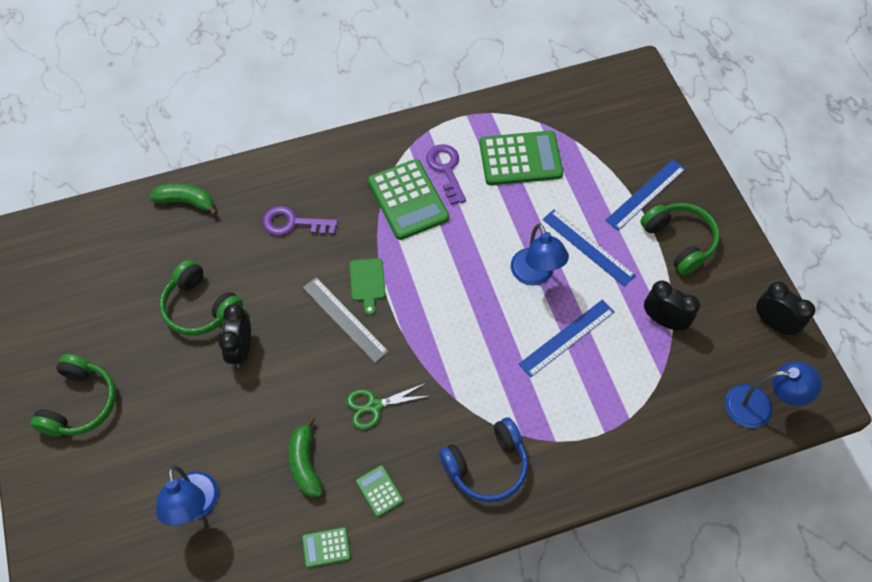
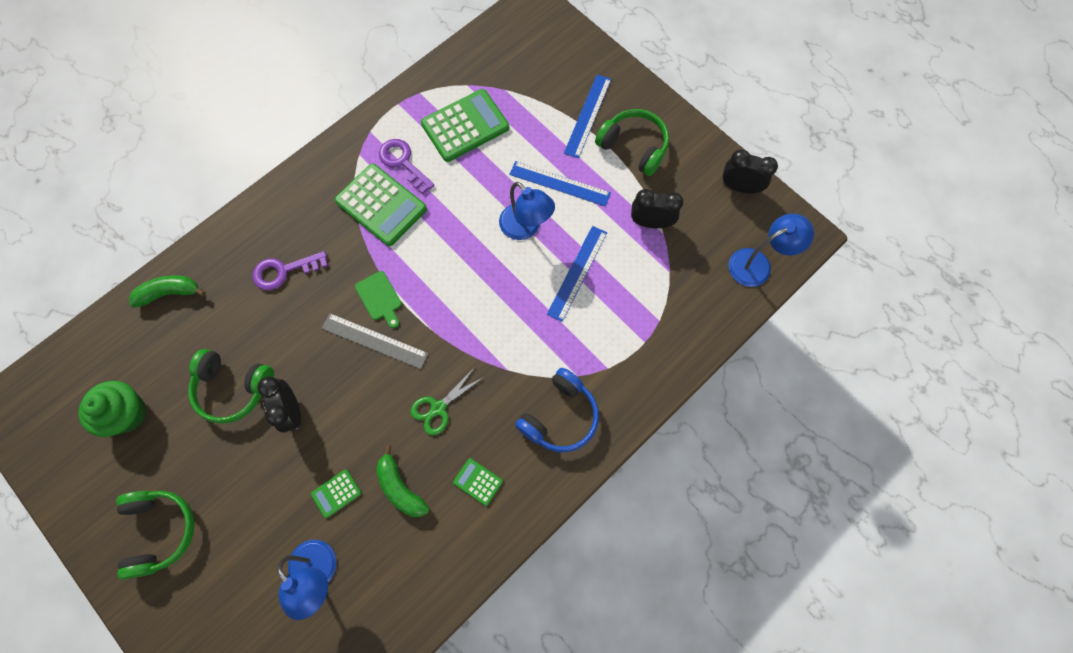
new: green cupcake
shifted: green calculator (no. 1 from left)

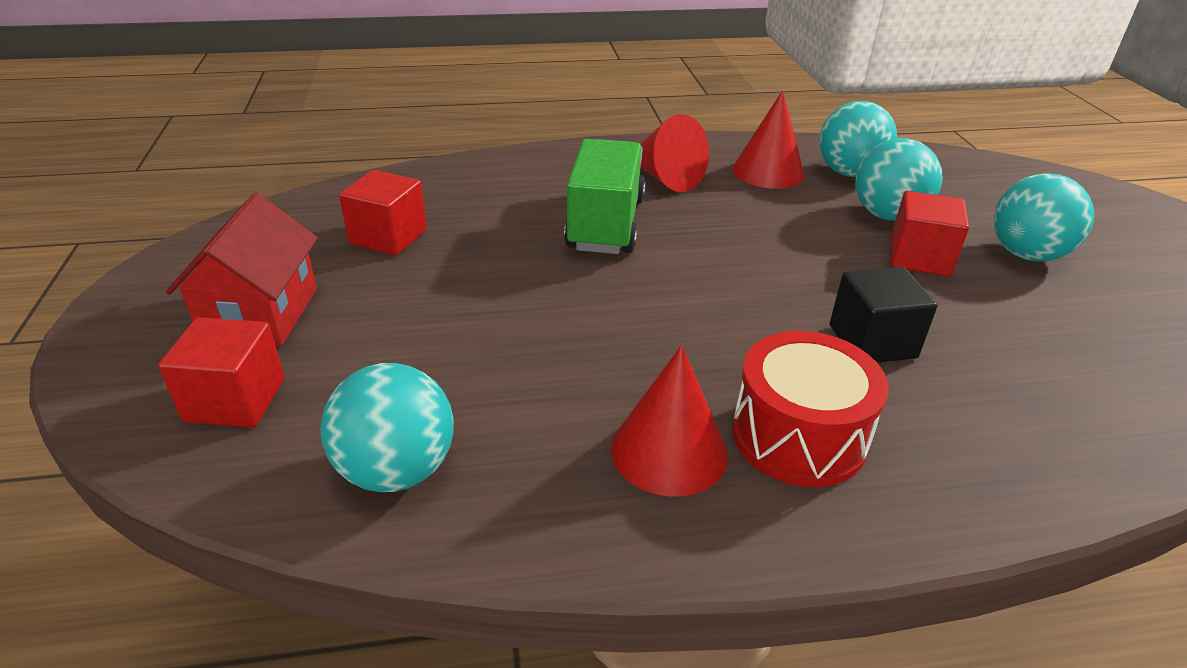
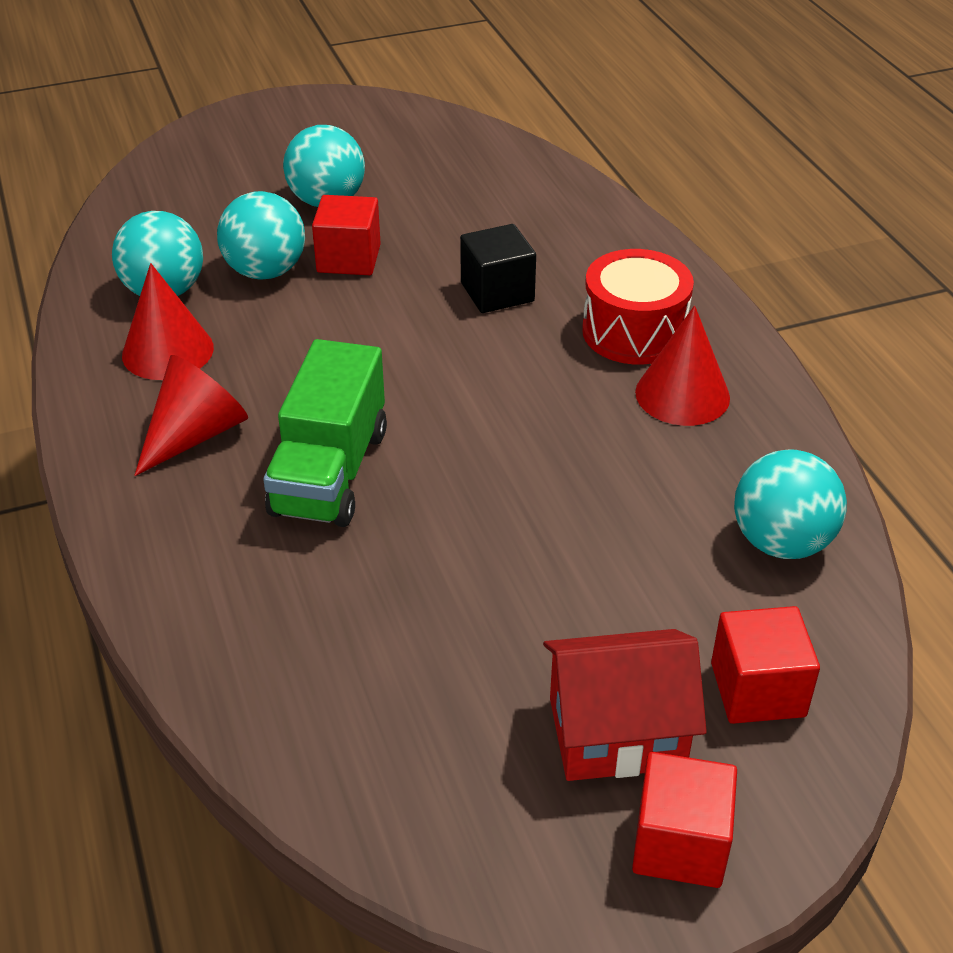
shifted: red cube (no. 2 from left)
rotated: green truck 75 degrees counterclockwise

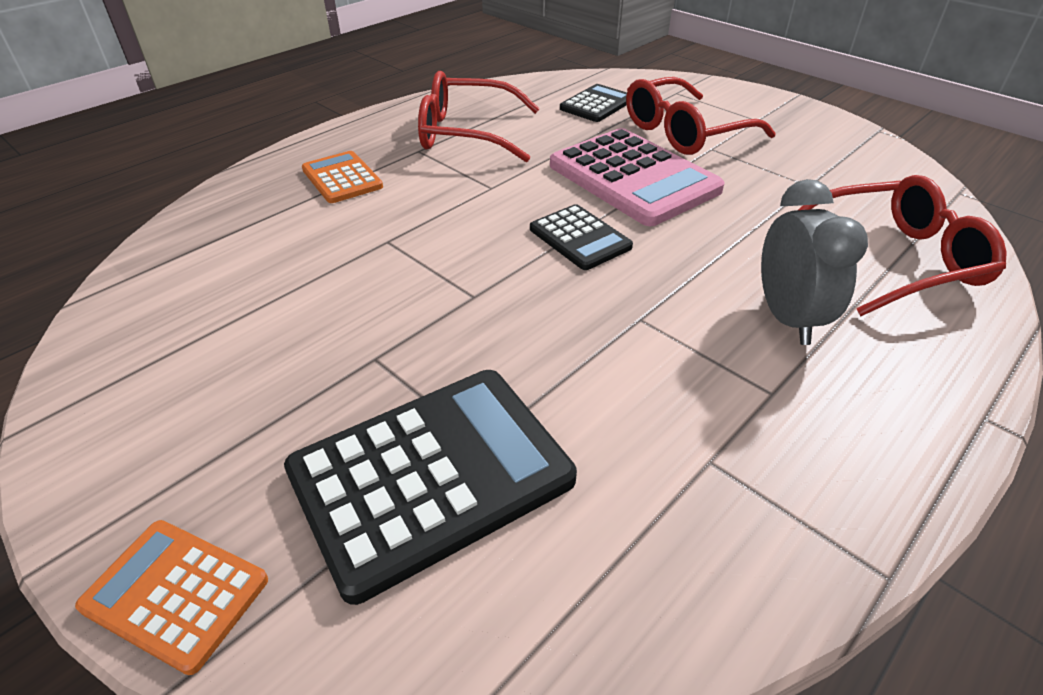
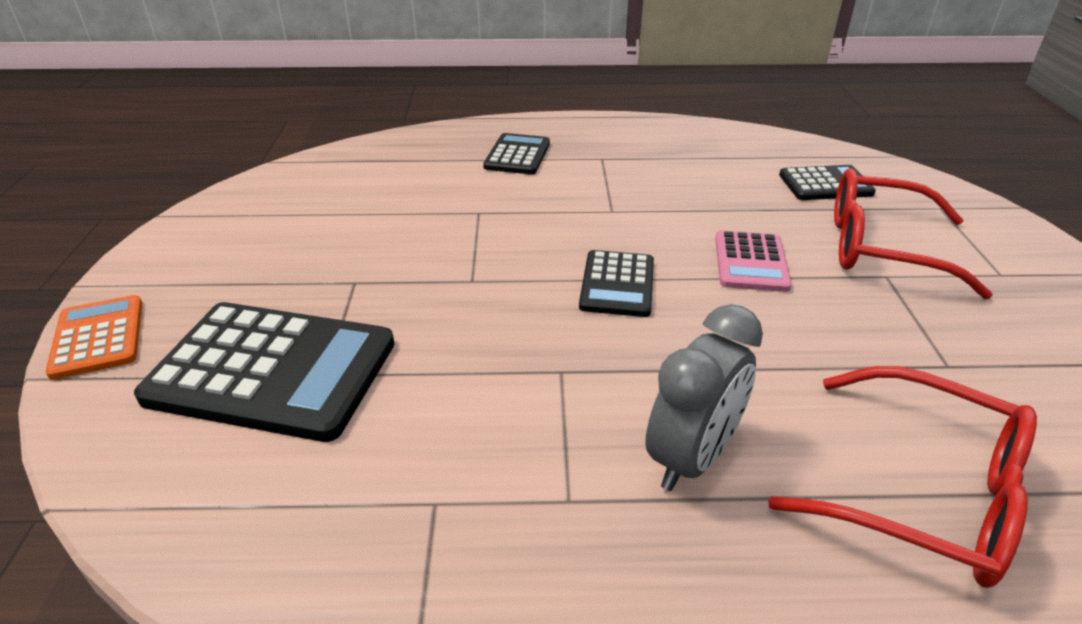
gone: red glasses (no. 1 from left)
repainted: orange calculator (no. 2 from left) to black calculator (no. 2 from left)
scaled: pink calculator x0.54

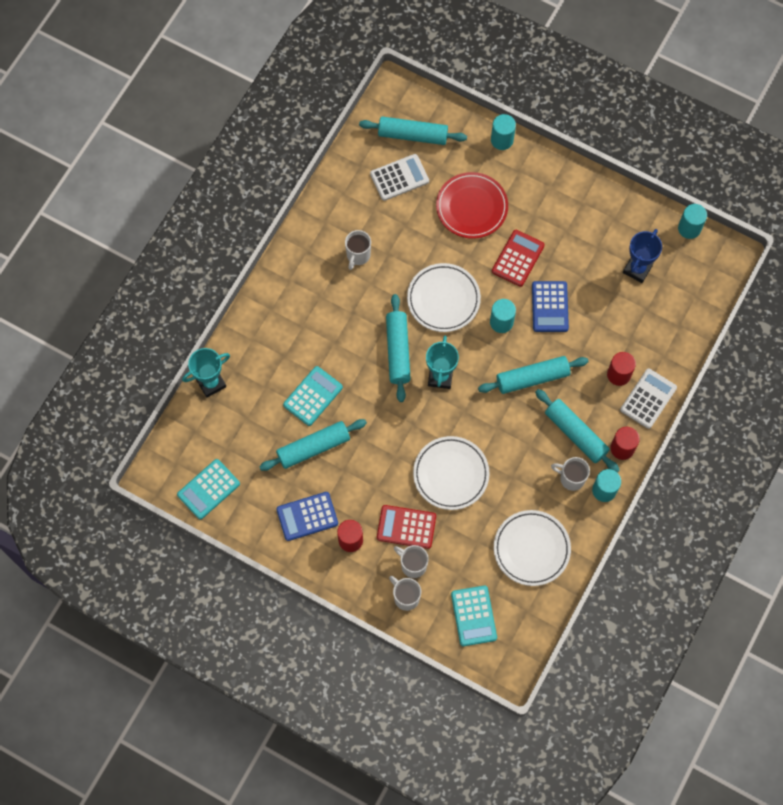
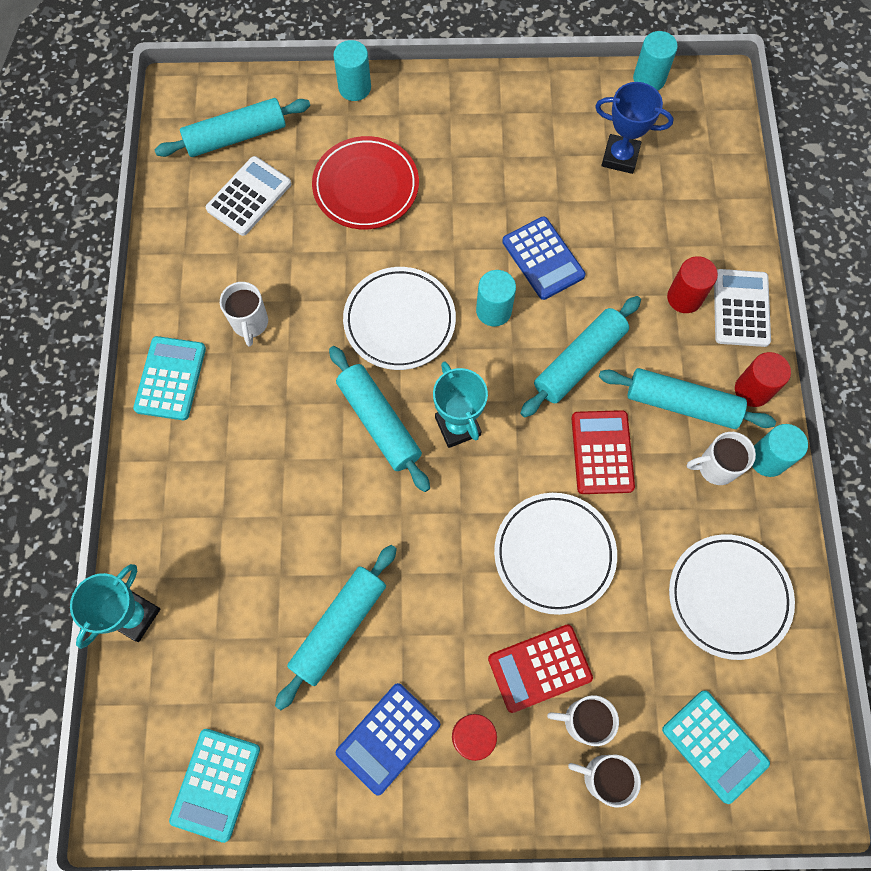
shifted: red calculator (no. 2 from left); turquoise calculator (no. 2 from left in the first image) to turquoise calculator (no. 1 from left)
rotated: blue trophy 75 degrees counterclockwise

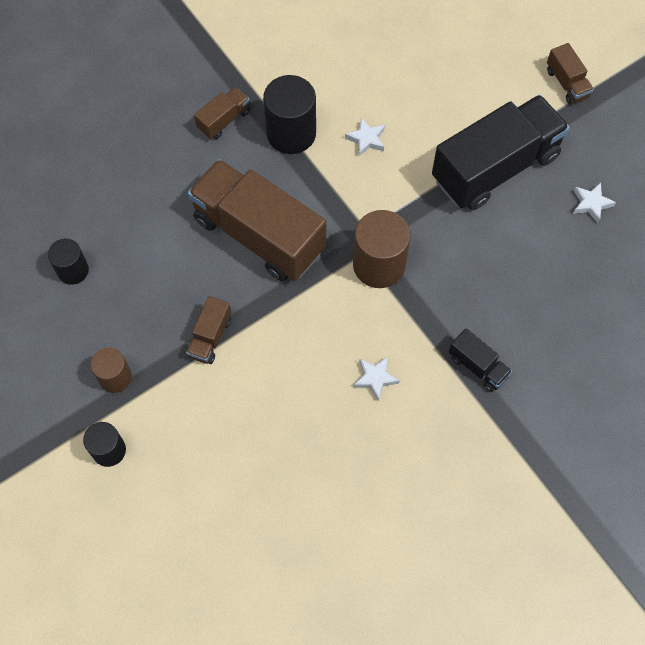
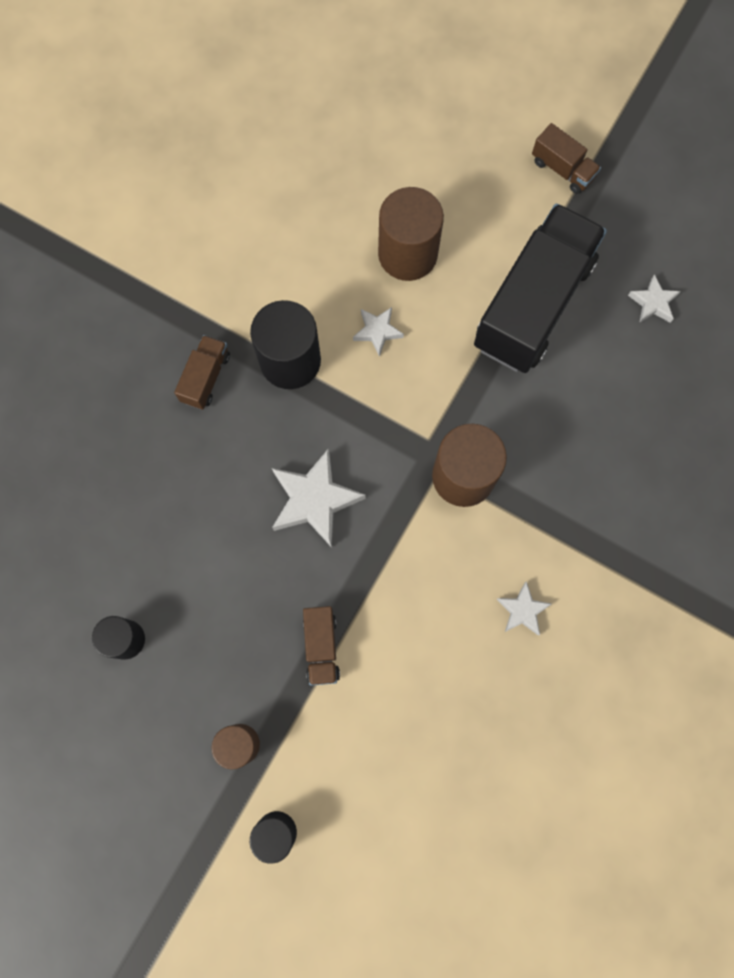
gone: black truck (no. 1 from left)
new: brown cylinder (no. 2 from left)
swapped: brown truck (no. 3 from left) to white star (no. 1 from left)

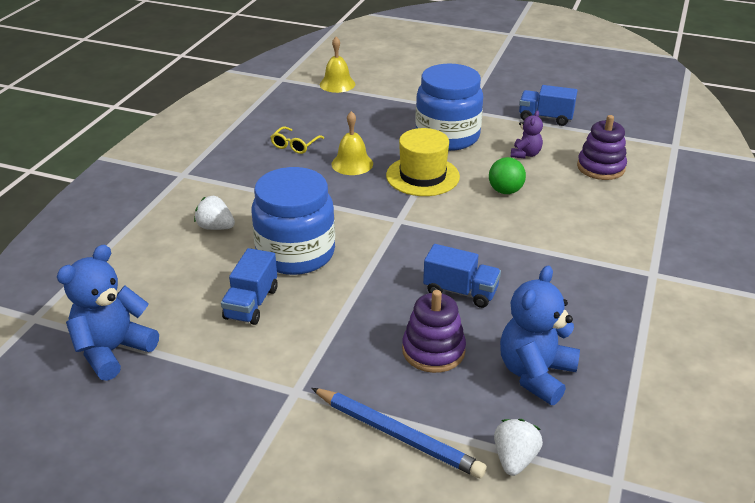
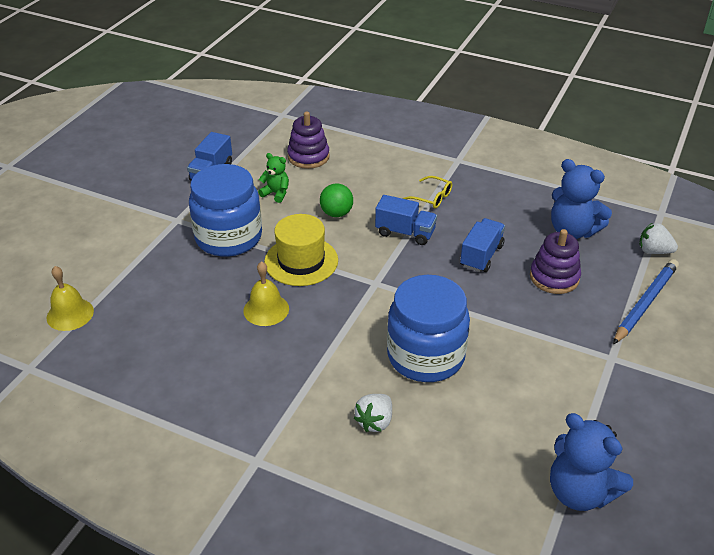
shifted: yellow glasses; blue truck (no. 1 from left in the first image) to blue truck (no. 2 from left)
repainted: purple teddy bear to green teddy bear

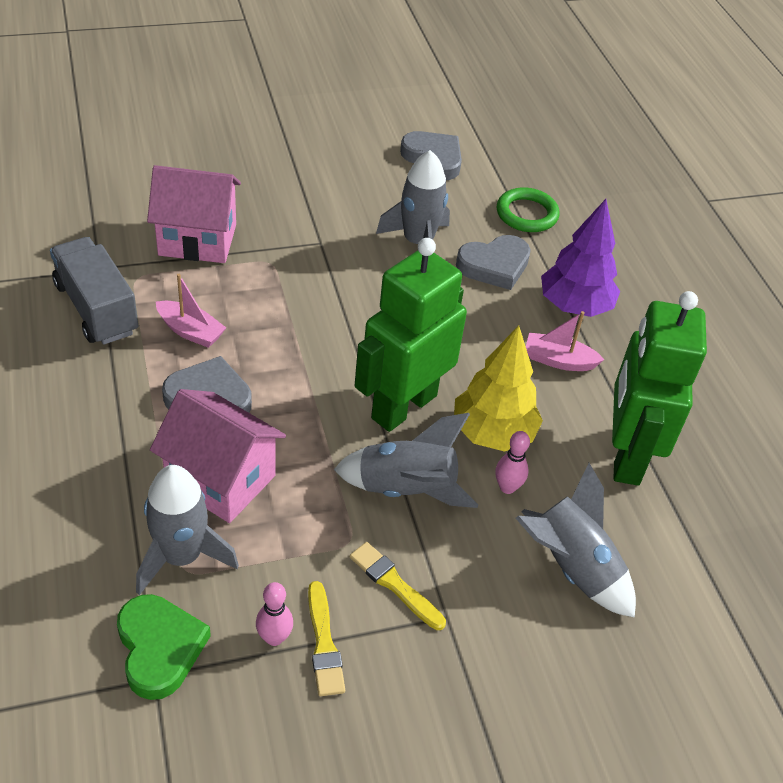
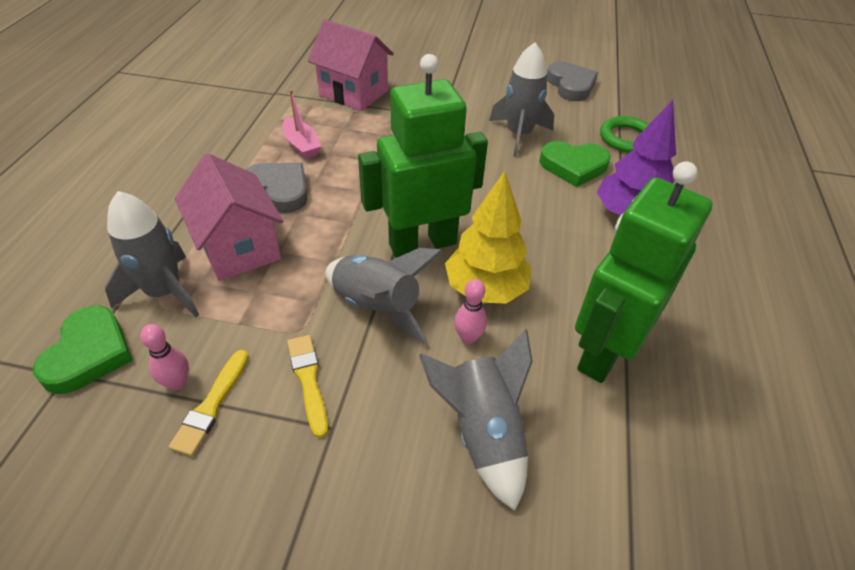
gone: grey truck; pink boat (no. 2 from left)
repainted: grey heart (no. 3 from left) to green heart (no. 2 from left)

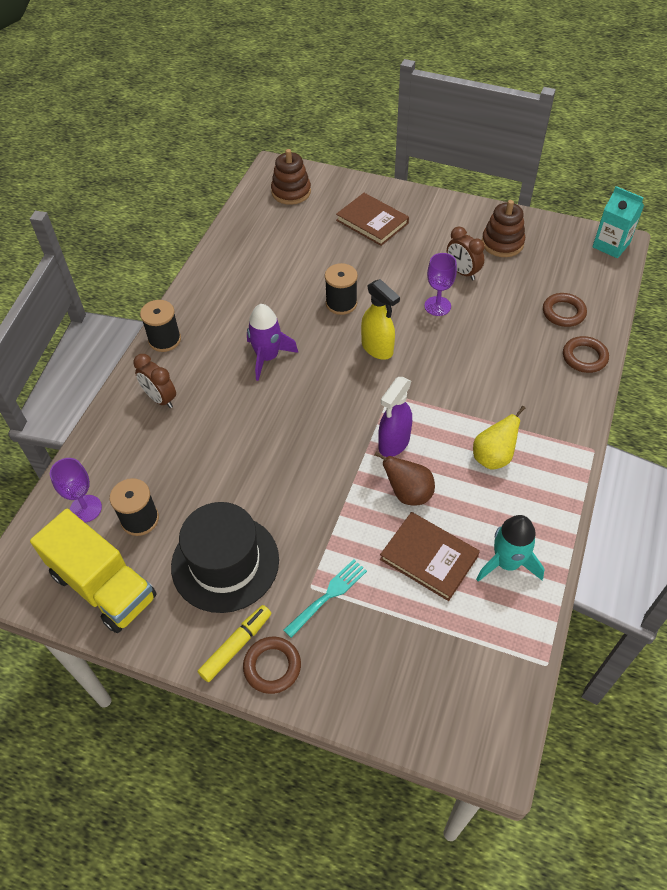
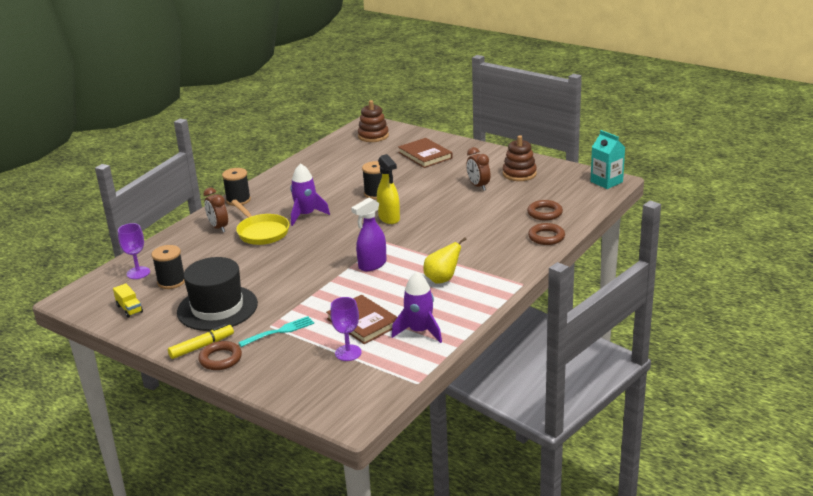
gone: brown pear
new: yellow pan
shifted: purple goblet (no. 2 from left)
repainted: turquoise rocket to purple rocket (no. 2 from left)
scaled: yellow truck x0.42

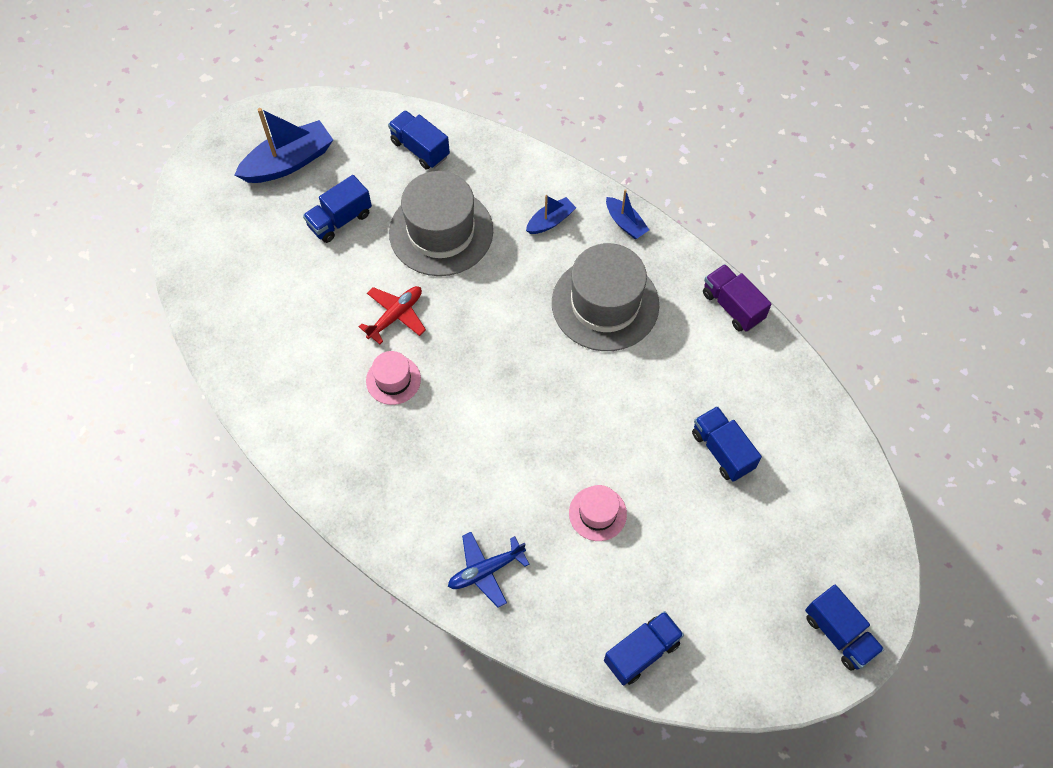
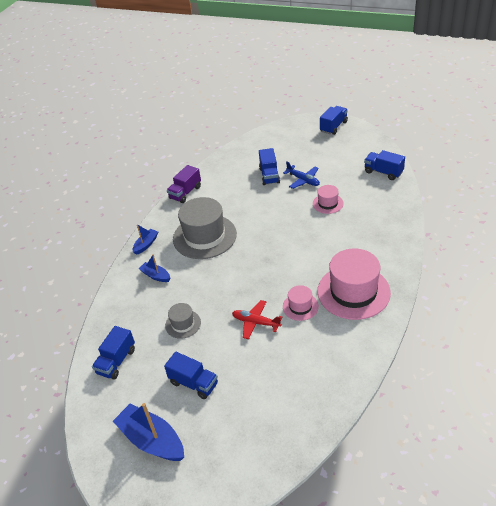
new: pink hat (no. 3 from left)
shifted: blue plane
rotated: blue truck (no. 4 from left in the first image) 45 degrees counterclockwise
scaled: grey hat (no. 1 from left) x0.49

